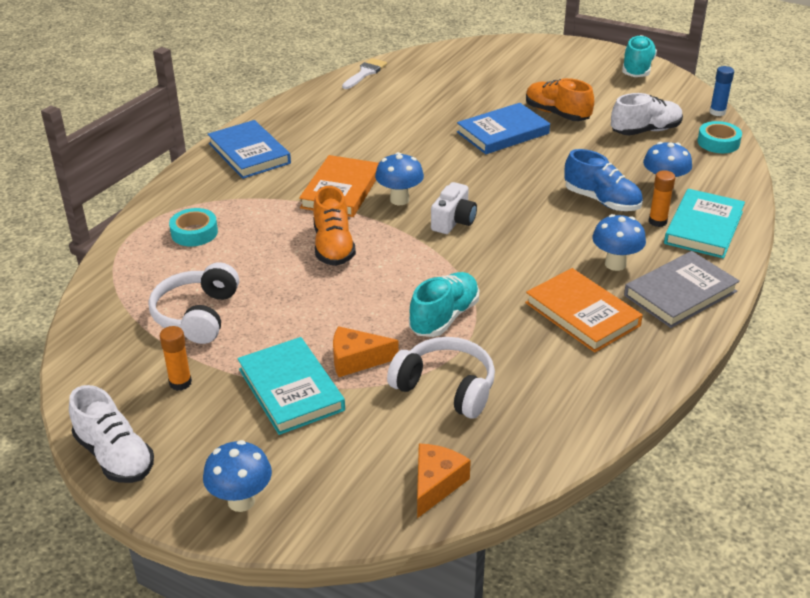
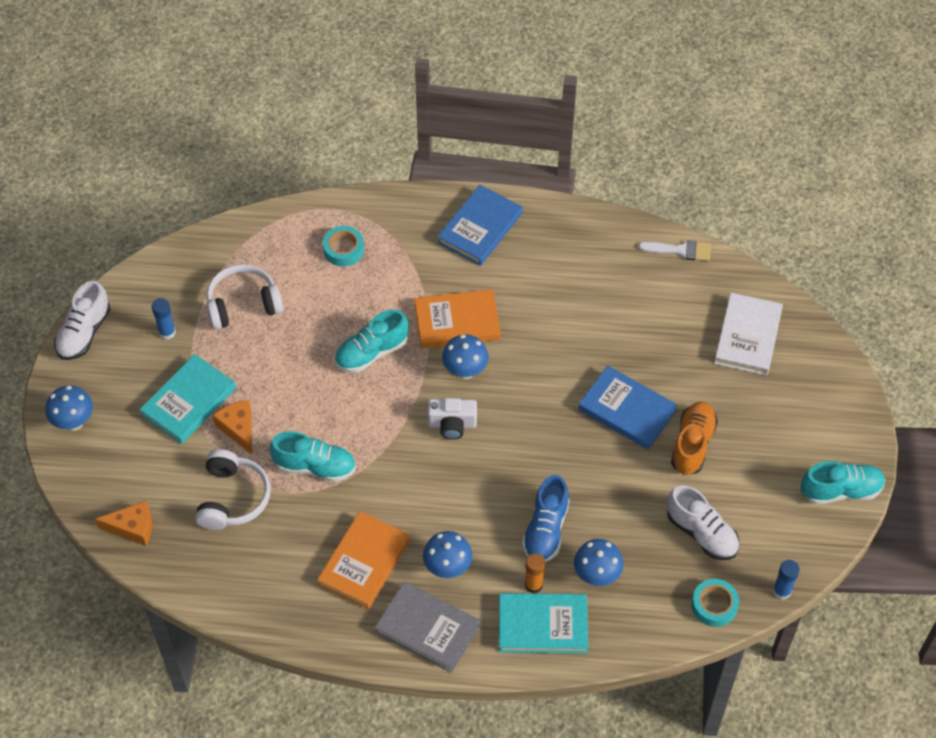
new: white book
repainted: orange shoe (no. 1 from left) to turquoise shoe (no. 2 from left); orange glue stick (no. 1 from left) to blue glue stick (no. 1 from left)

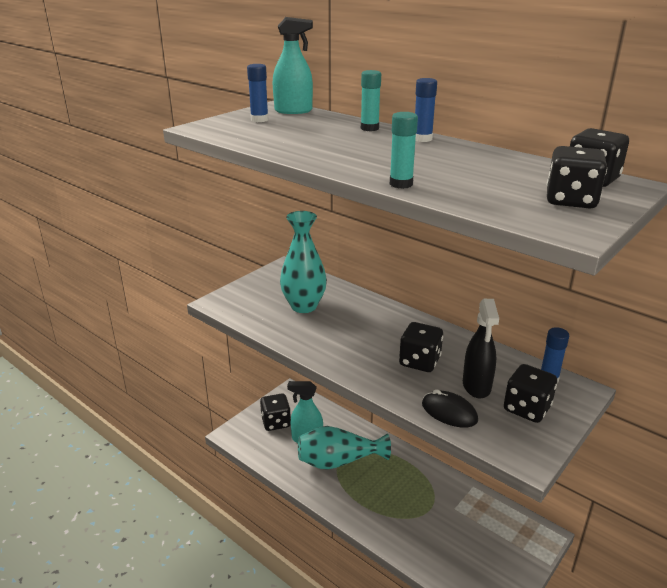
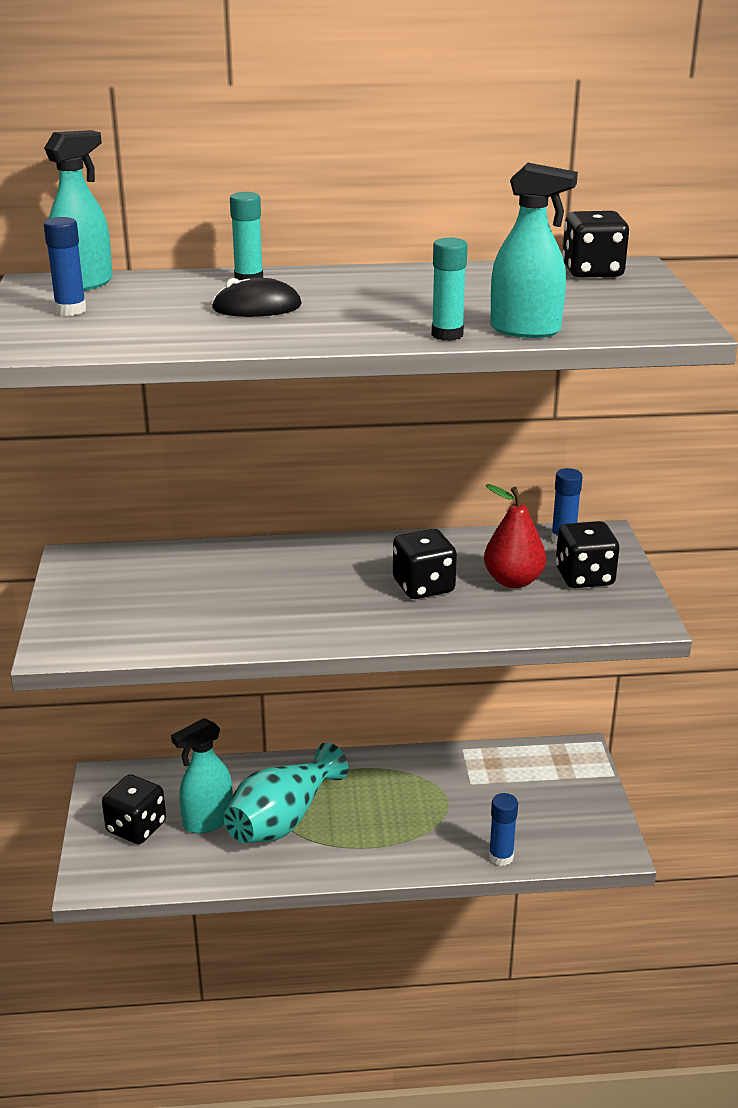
gone: black dice (no. 4 from left); turquoise vase (no. 1 from left)
new: turquoise spray bottle (no. 3 from left)
shifted: blue glue stick (no. 2 from left); black mouse
swapped: black spray bottle to red pear

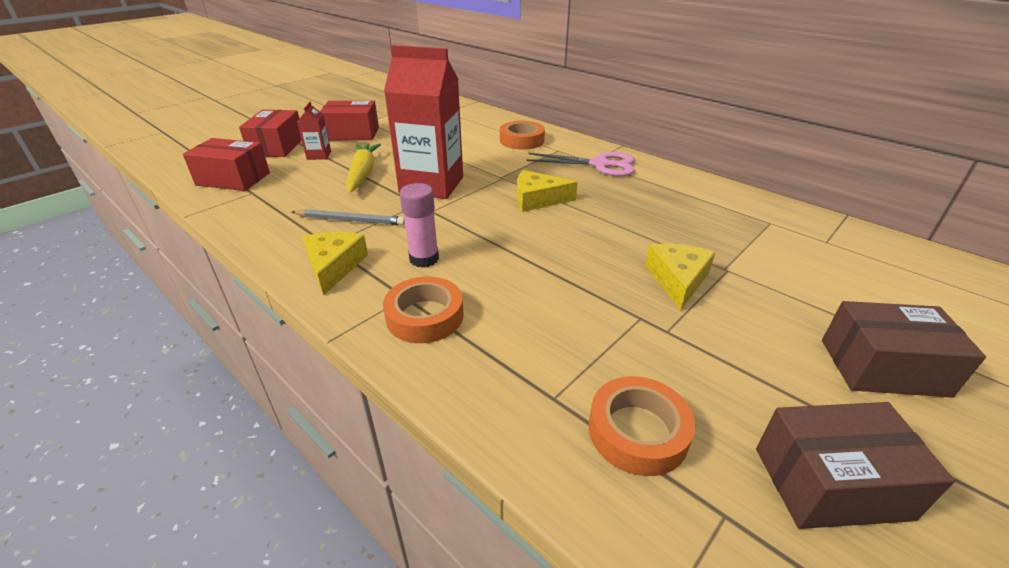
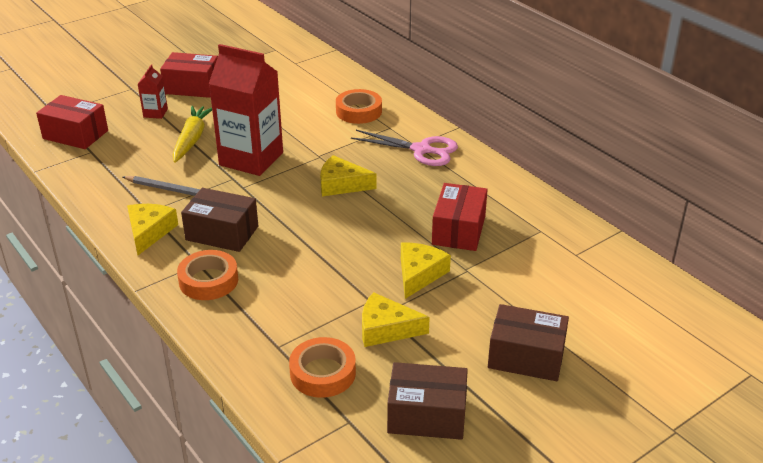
new: yellow cheese (no. 3 from left)
shifted: red box (no. 2 from left in the first image) to red box (no. 3 from left)
swapped: pink glue stick to brown box (no. 1 from left)

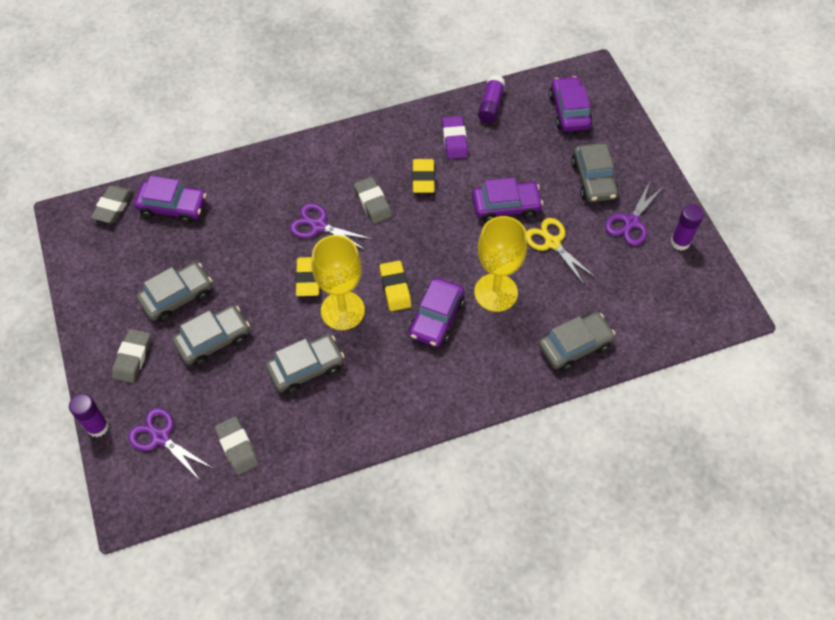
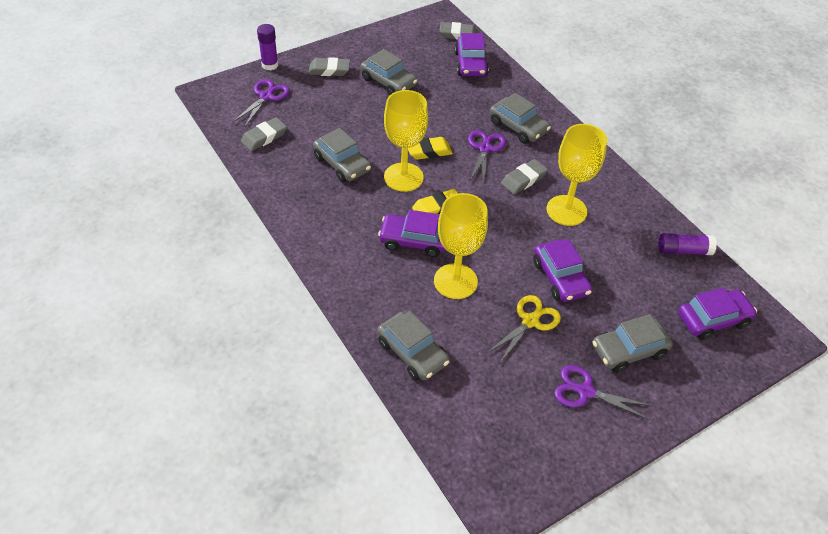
gone: purple eraser; purple glue stick (no. 3 from left)
shifted: grey car (no. 2 from left in the first image) to grey car (no. 4 from left)
swapped: yellow eraser (no. 3 from left) to yellow goblet (no. 3 from left)

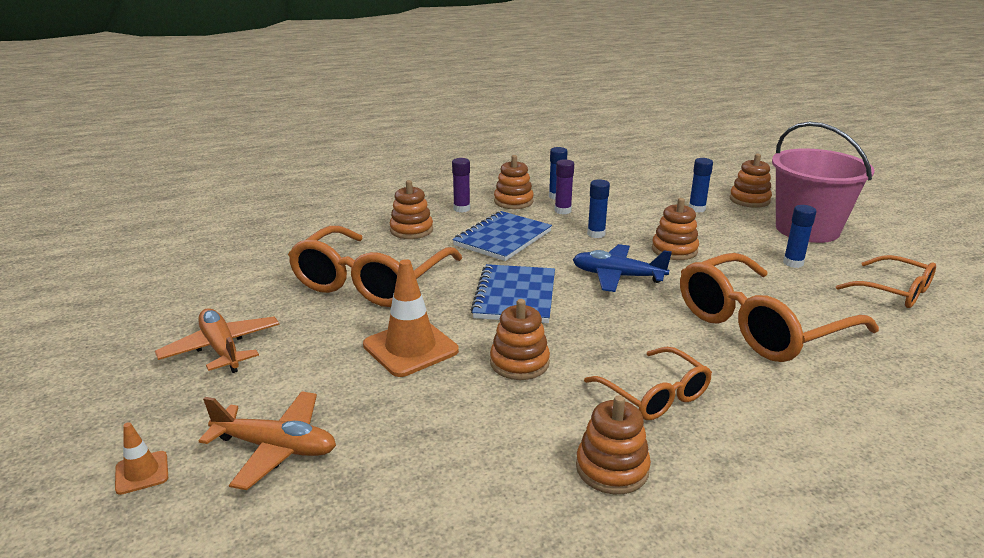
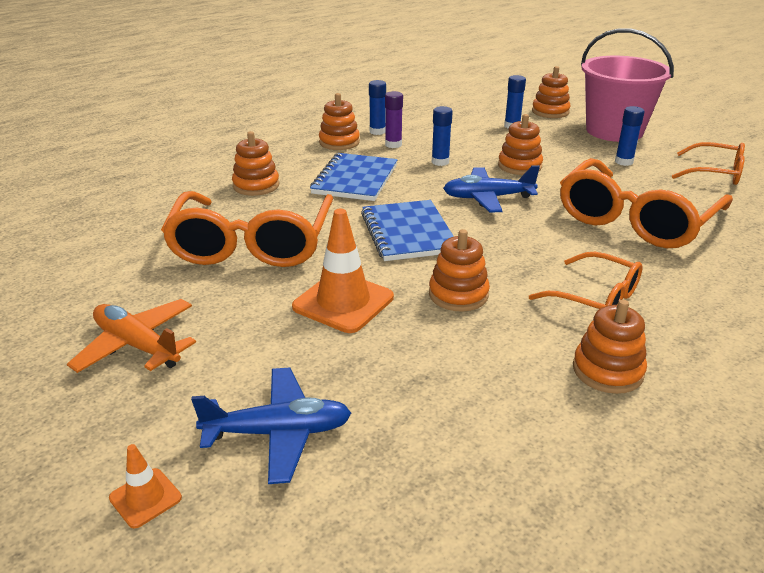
gone: purple glue stick (no. 1 from left)
repainted: orange plane (no. 2 from left) to blue plane (no. 1 from left)

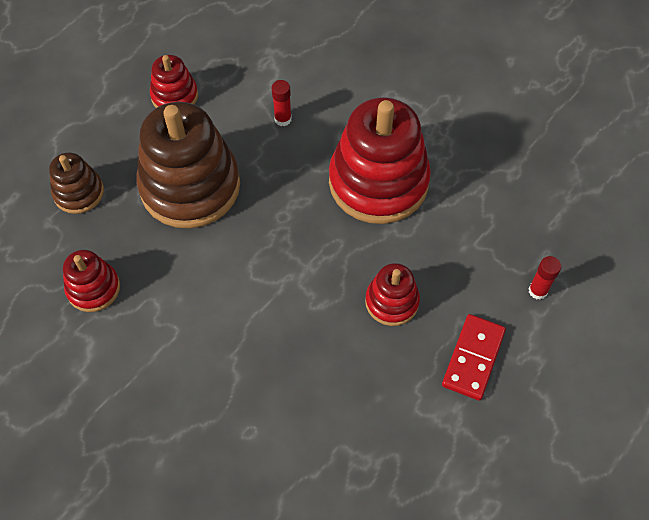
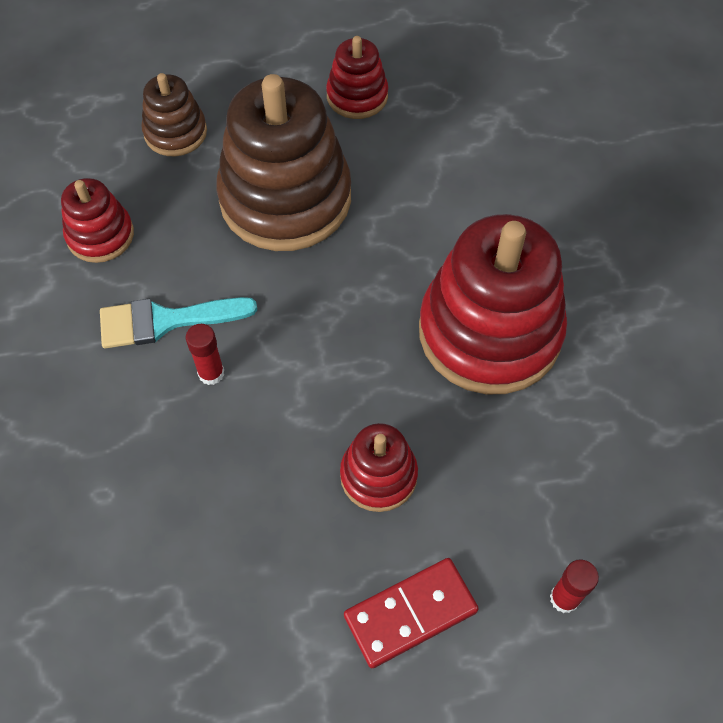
new: turquoise brush
shifted: red glue stick (no. 1 from left)

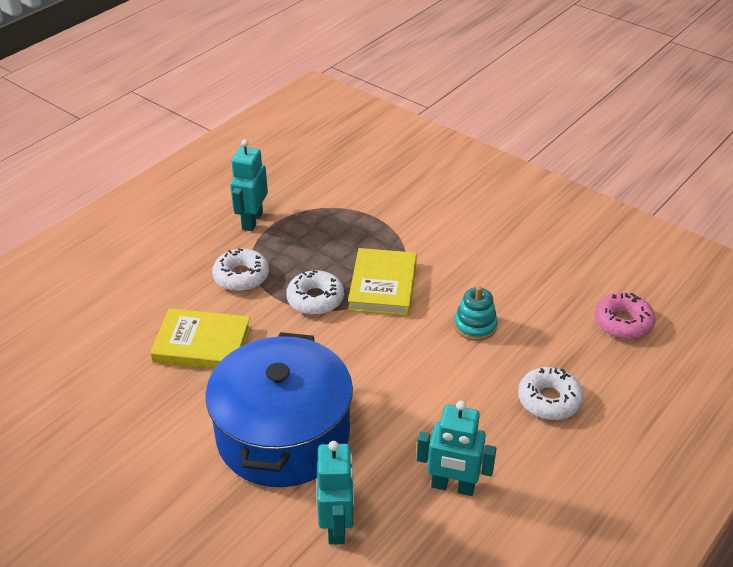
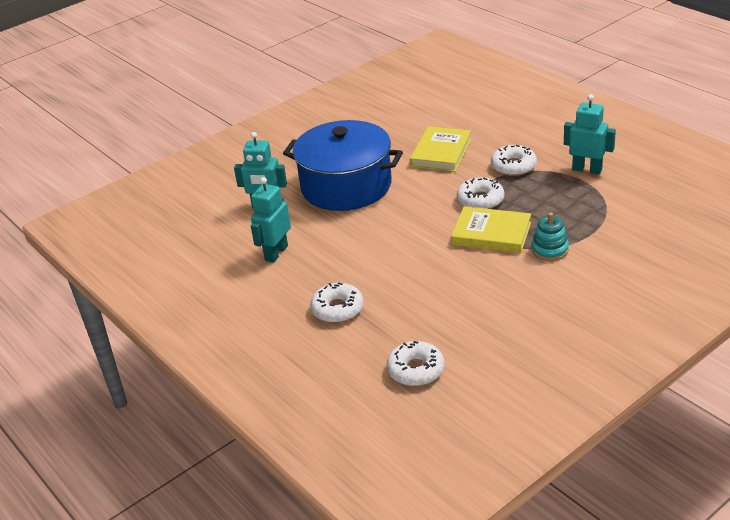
shifted: turquoise stacking toy
repainted: pink donut to white donut (no. 2 from left)

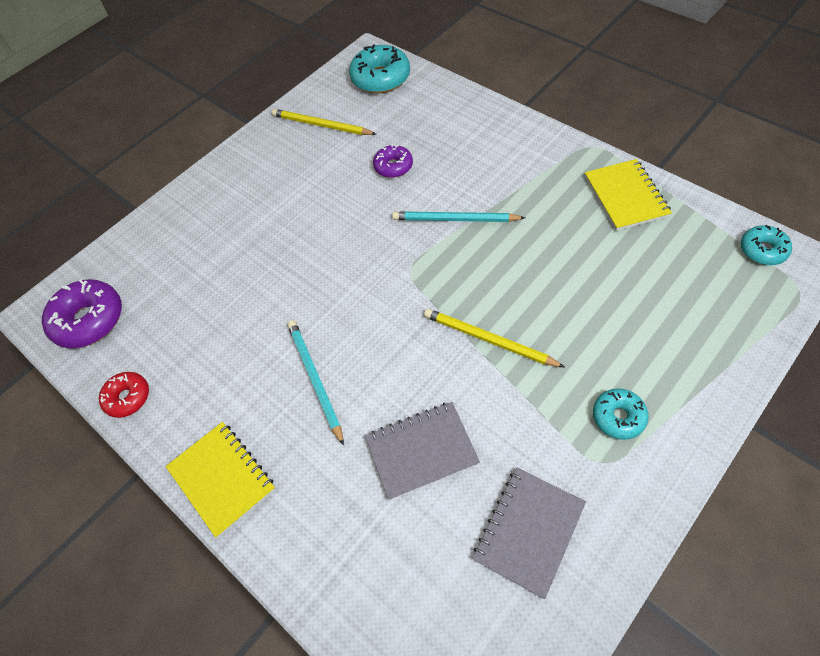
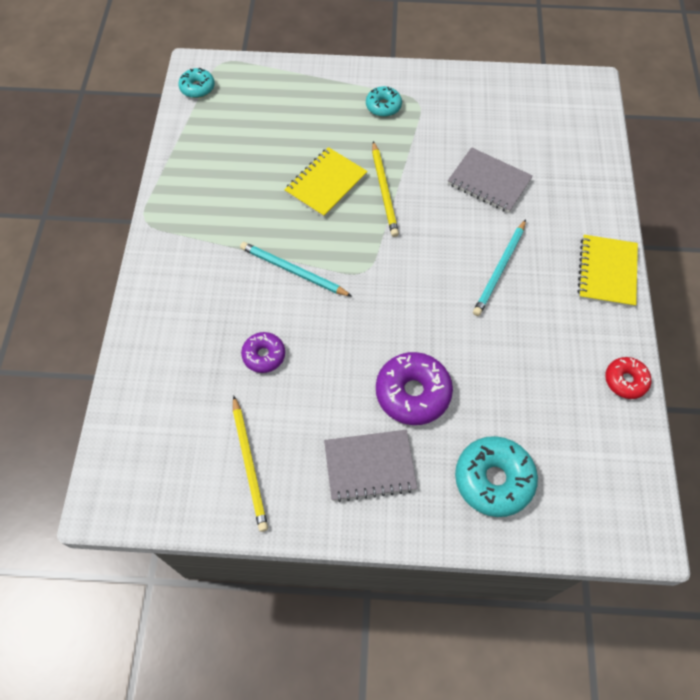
shifted: turquoise donut (no. 1 from left in the first image) to turquoise donut (no. 3 from left); yellow notebook (no. 2 from left in the first image) to yellow notebook (no. 1 from left); purple donut (no. 1 from left in the first image) to purple donut (no. 2 from left); grey notebook (no. 2 from left in the first image) to grey notebook (no. 1 from left)
rotated: turquoise pencil (no. 2 from left in the first image) 150 degrees clockwise

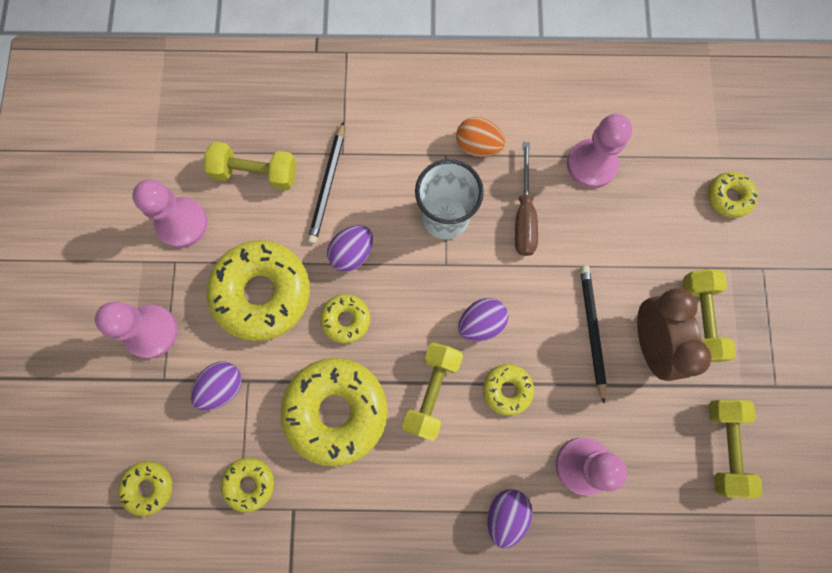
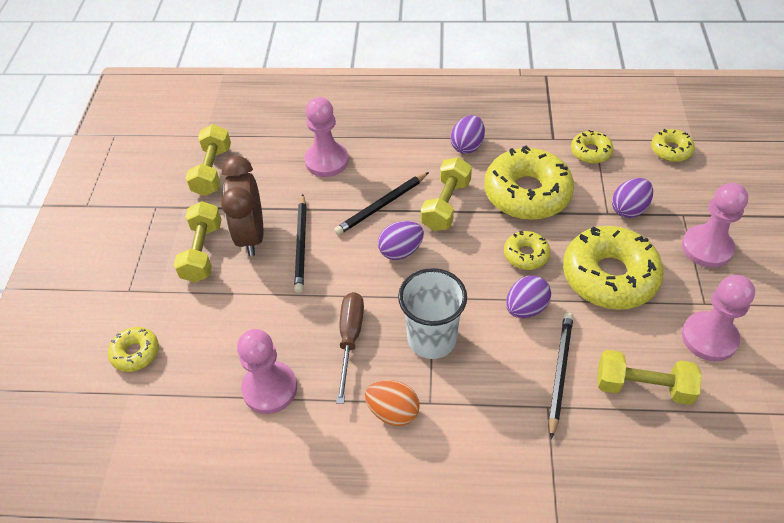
shifted: purple egg (no. 4 from left in the first image) to purple egg (no. 2 from left)
swapped: yellow donut (no. 6 from left) to black pencil (no. 2 from left)

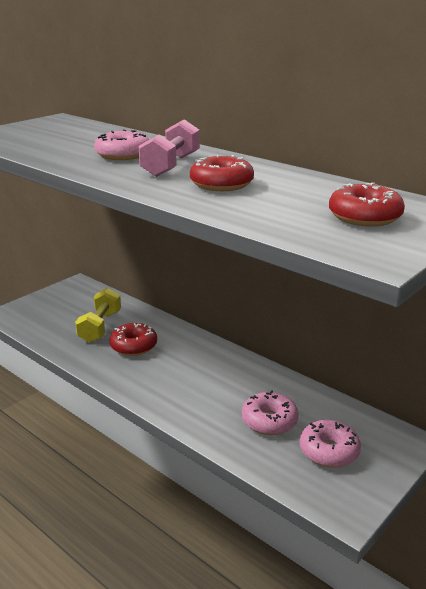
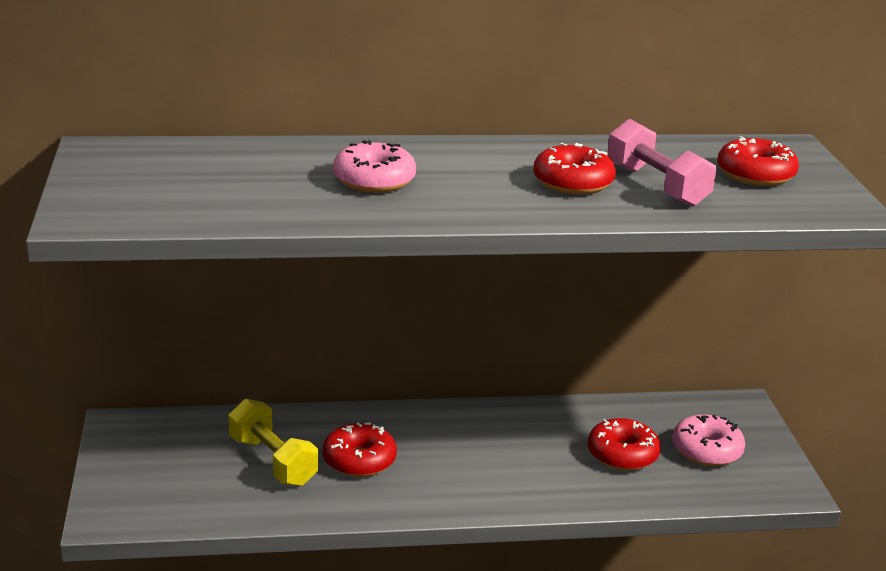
shifted: pink dumbbell
repainted: pink donut (no. 2 from left) to red donut (no. 3 from left)

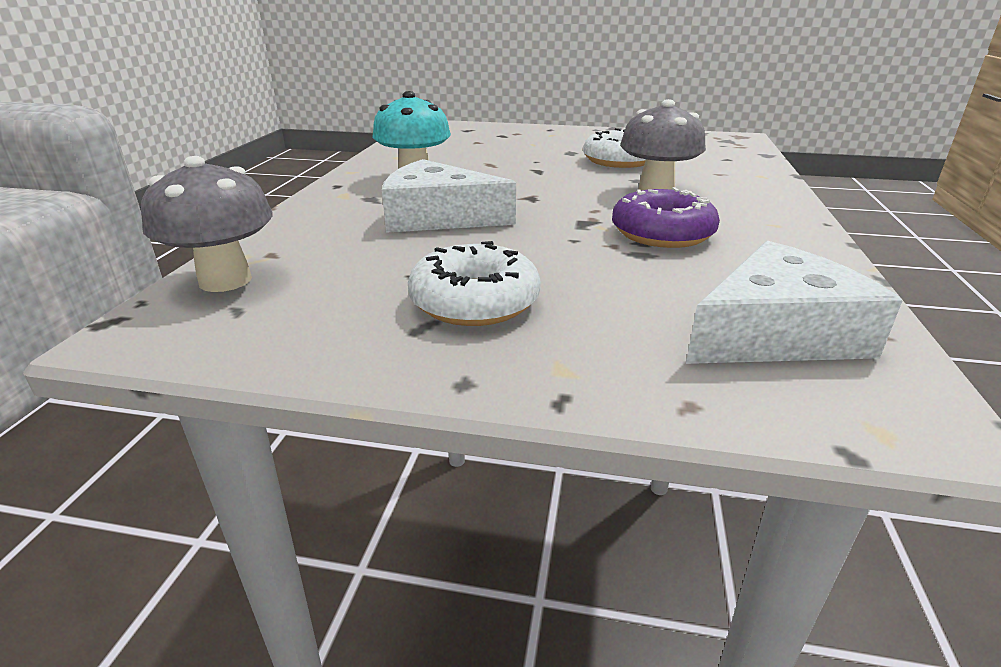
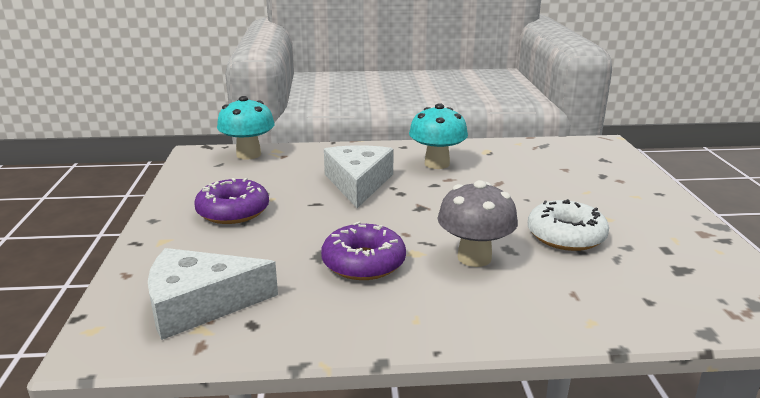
repainted: grey mushroom (no. 1 from left) to turquoise mushroom (no. 1 from left); white donut (no. 1 from left) to purple donut (no. 1 from left)
rotated: white cheese (no. 2 from left in the first image) 120 degrees clockwise

